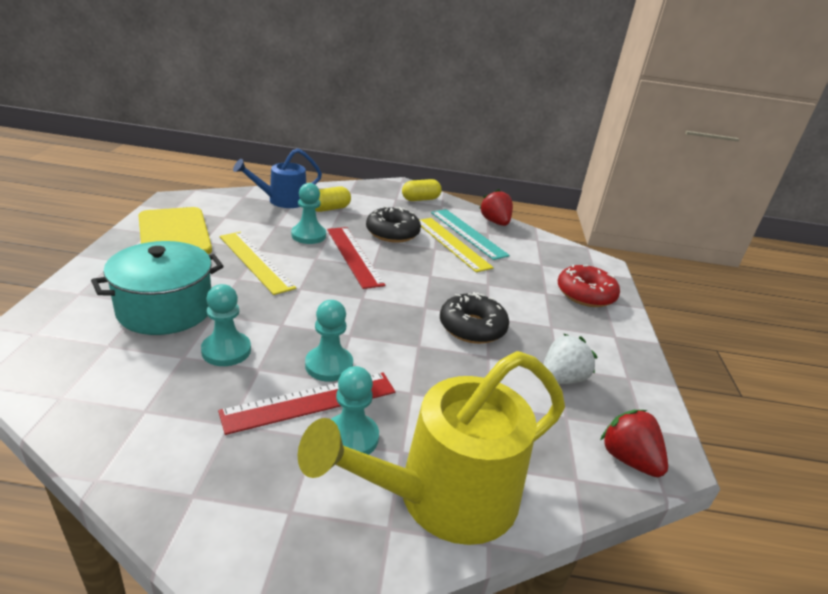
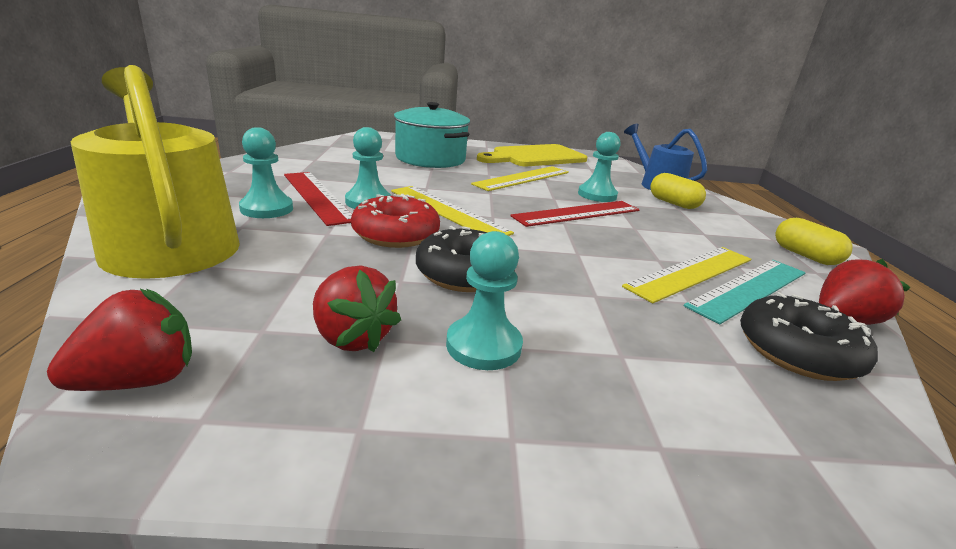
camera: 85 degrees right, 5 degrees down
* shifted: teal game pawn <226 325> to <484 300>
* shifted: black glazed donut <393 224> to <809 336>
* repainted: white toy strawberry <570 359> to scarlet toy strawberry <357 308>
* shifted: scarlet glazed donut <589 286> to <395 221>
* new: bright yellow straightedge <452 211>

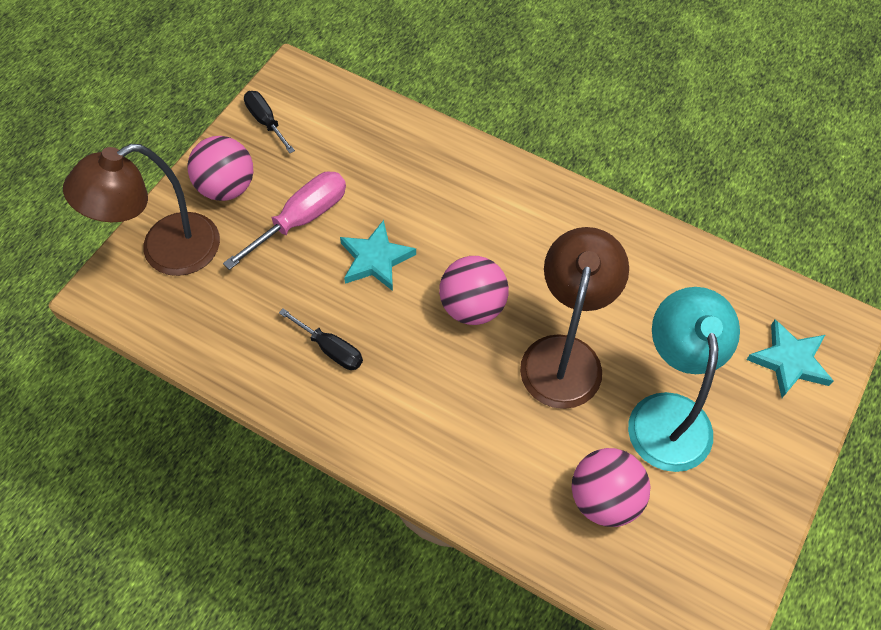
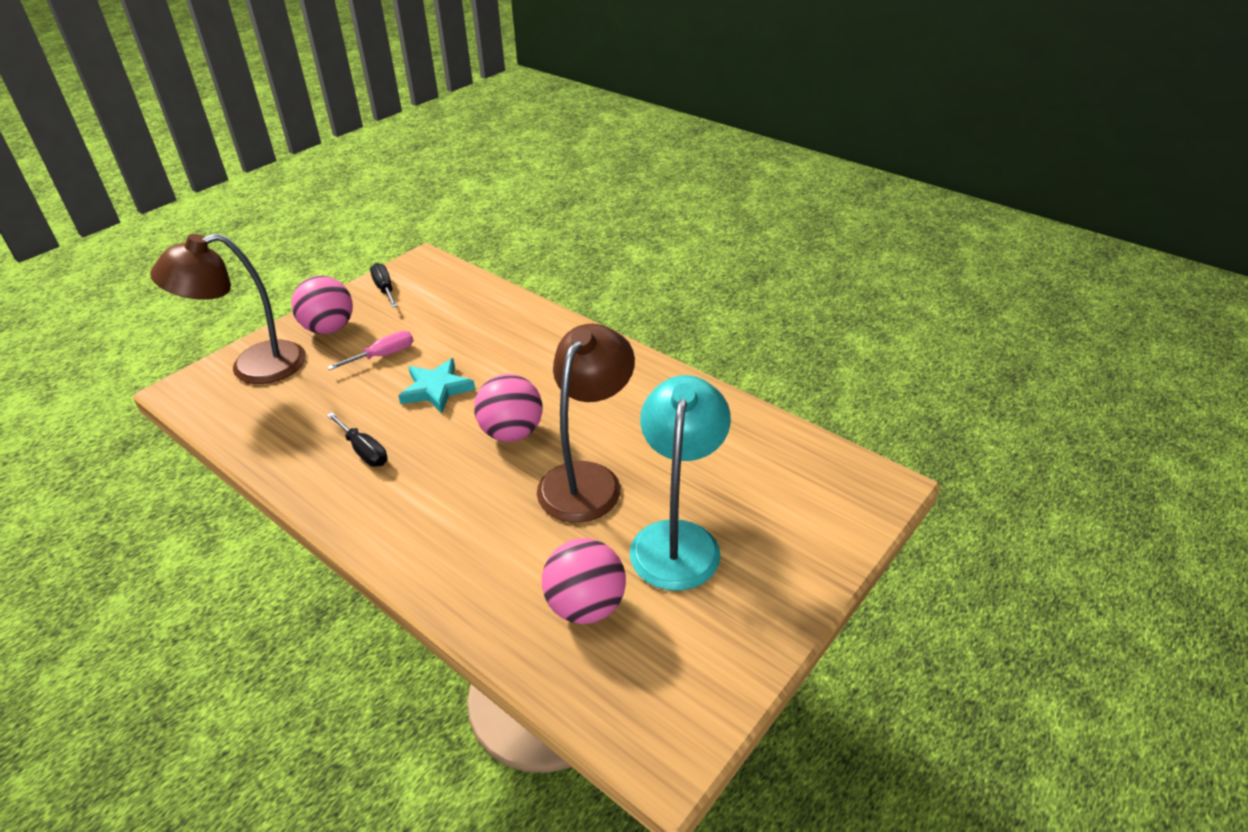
camera: 10 degrees right, 20 degrees down
* scaled: rosy flat screwdriver <284 220> = <370 350> x0.64
* gone: teal star shape <789 358>

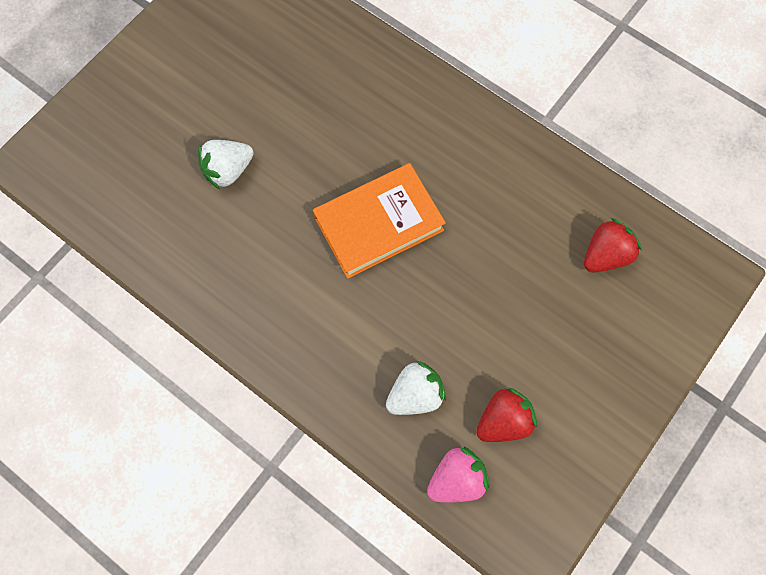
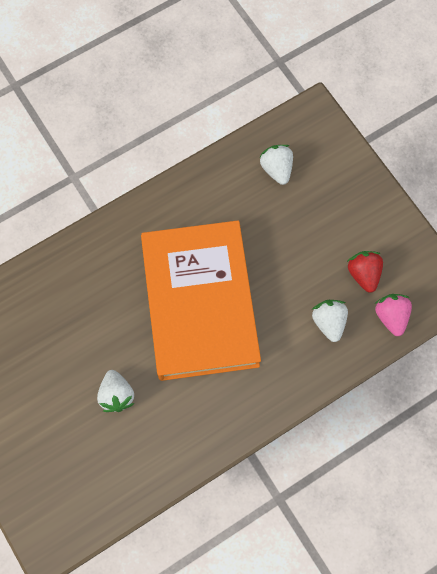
camera: 70 degrees left, 0 degrees up
* scaled: bright orange book <379 221> = <201 300> x1.81
* repainted: scarlet toy strawberry <613 245> to white toy strawberry <276 165>

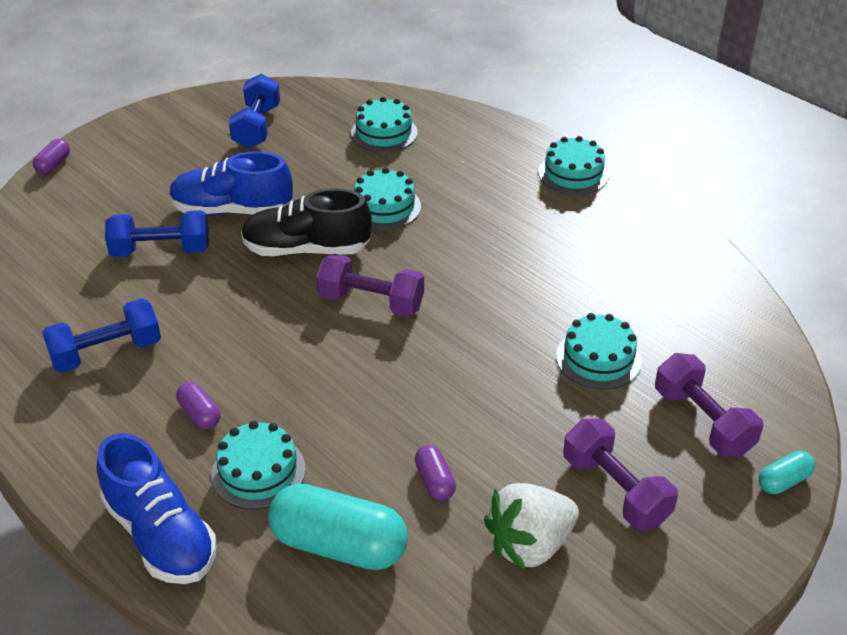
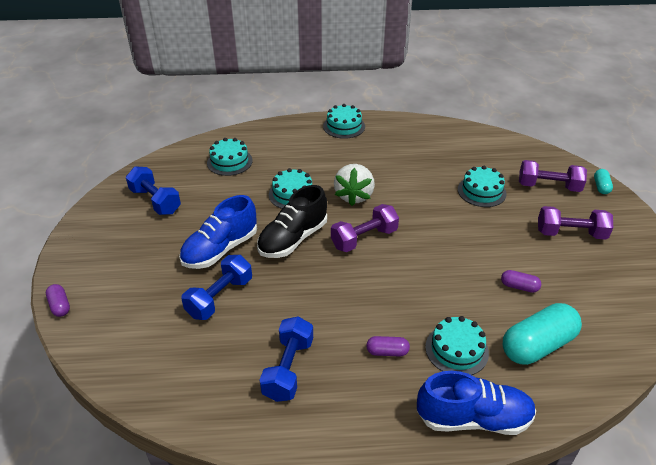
camera: 50 degrees left, 0 degrees up
* shifted: white toy strawberry <531 526> to <354 185>

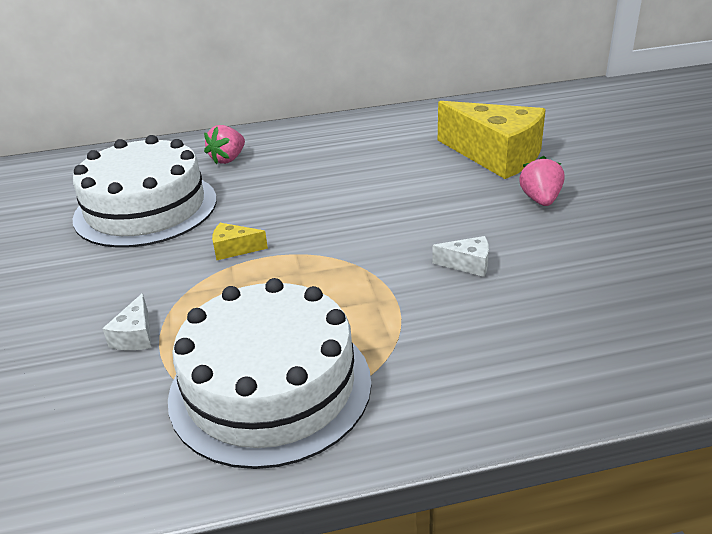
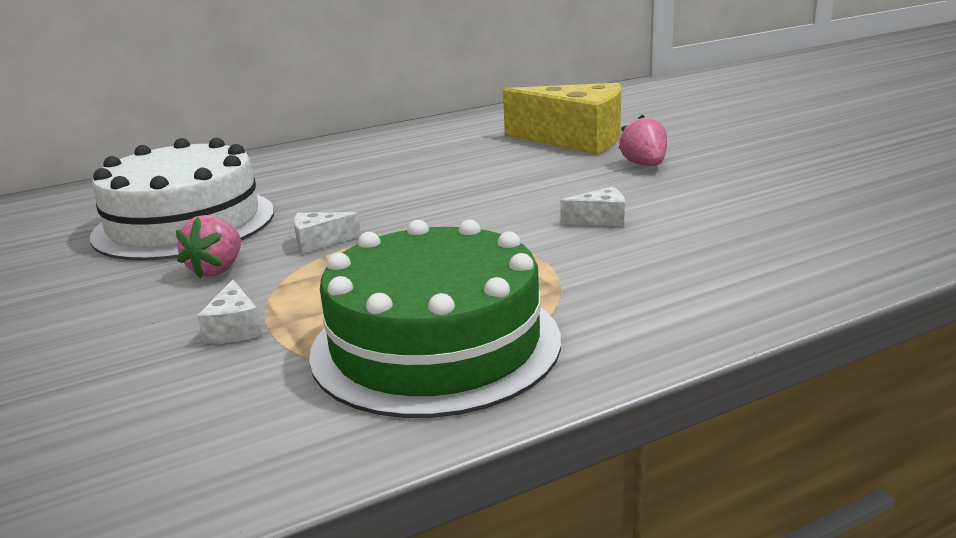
camera: 15 degrees left, 10 degrees down
* repainted: white layer cake <269 373> to green layer cake <435 319>
* shifted: rosy toy strawberry <224 144> to <208 246>
* repainted: bright yellow cheese <240 241> to white cheese <327 232>

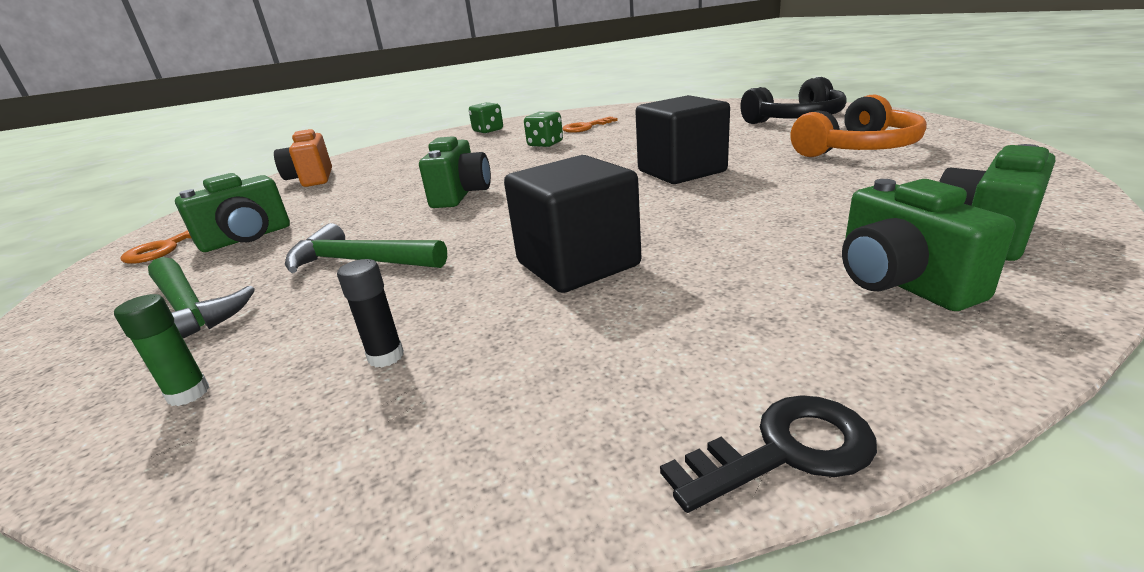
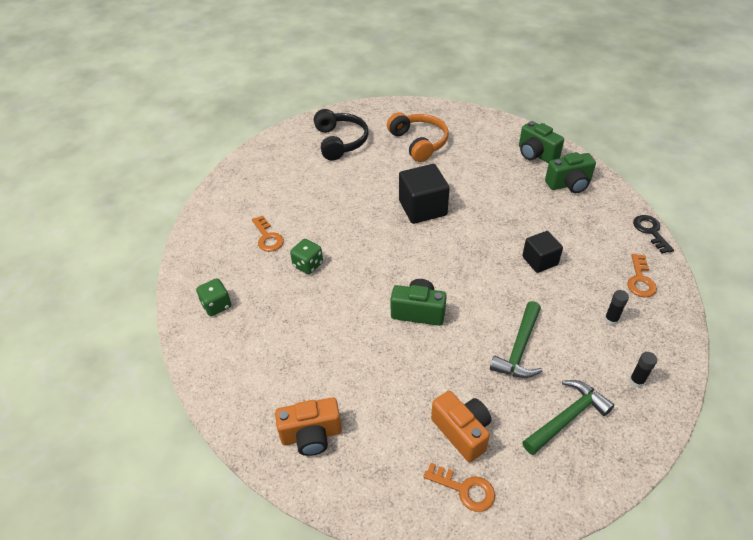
camera: 85 degrees left, 20 degrees up
* repainted: green glue <162 350> to black glue <643 370>
* repainted: green compact camera <232 212> to bright orange compact camera <461 426>
* scaled: black solid cube <572 224> = <542 252> x0.63
* new: bright orange latchkey <642 275>

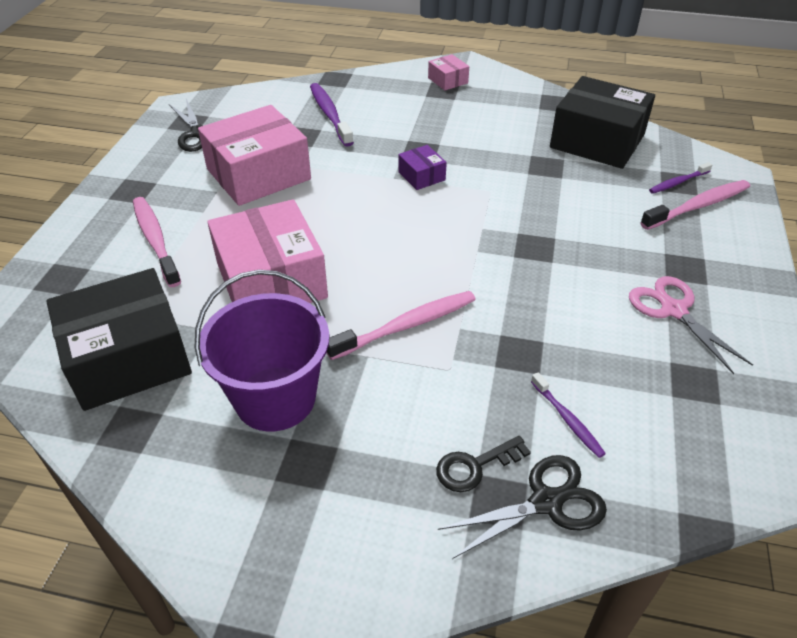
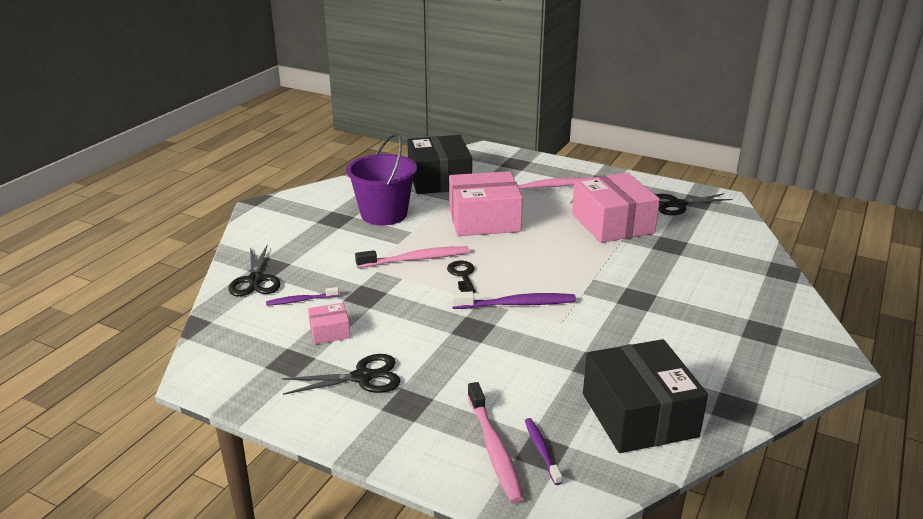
camera: 105 degrees right, 15 degrees down
* shifted: purple toothbrush <332 115> to <513 300>
* rotated: rosy toothbrush <401 325> = <412 257> 90 degrees counterclockwise
* gone: purple parcel <422 167>
* shifted: rosy parcel <448 72> to <329 323>
* shifted: black latchkey <483 464> to <461 277>
* rotated: black parcel <602 122> = <645 396> 60 degrees counterclockwise
* repainted: rosy pair of scissors <691 325> to black pair of scissors <341 374>

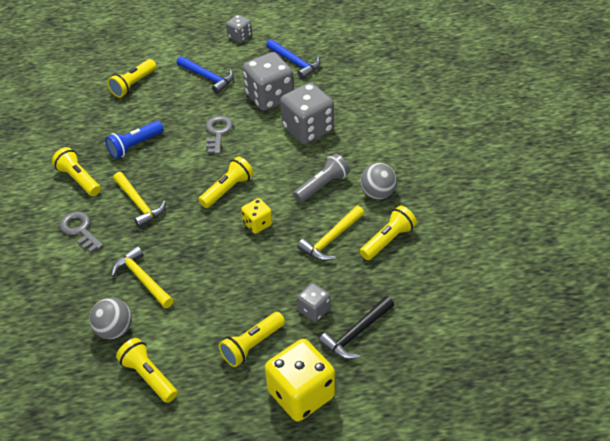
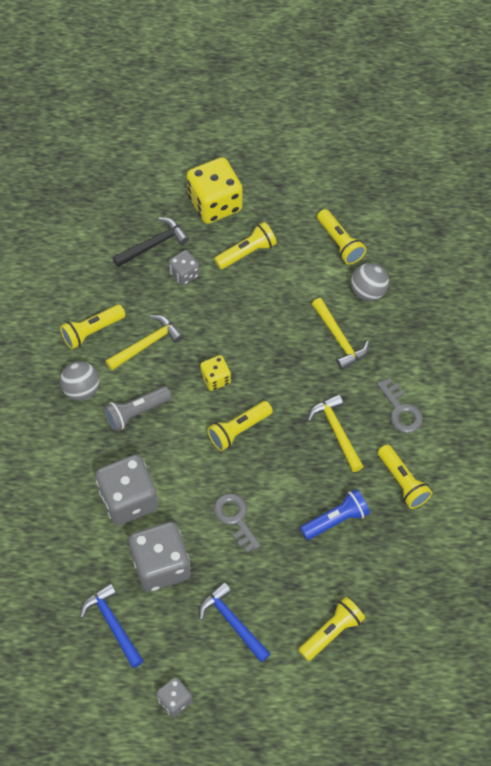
camera: 170 degrees left, 15 degrees up
* rotated: gray latchkey <219 134> = <237 523> 135 degrees clockwise

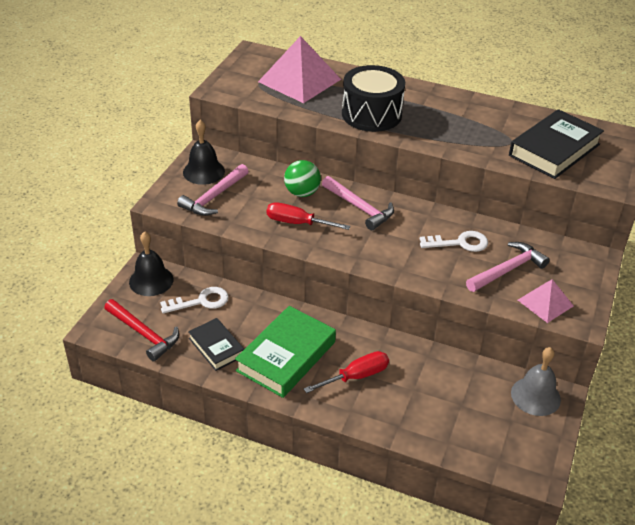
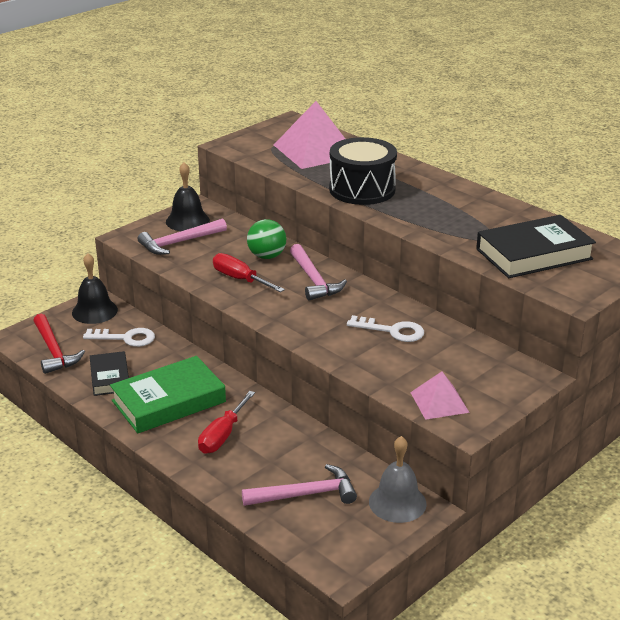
camera: 25 degrees right, 10 degrees down
* rotated: scarlet flat screwdriver <346 372> = <226 422> 120 degrees clockwise
* shifted: rosy carpenter's hammer <508 267> to <299 485>

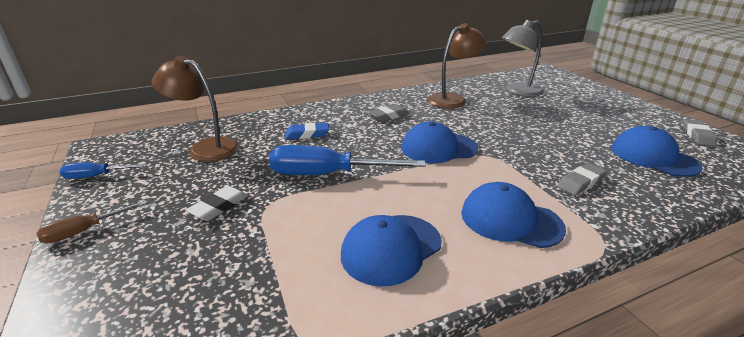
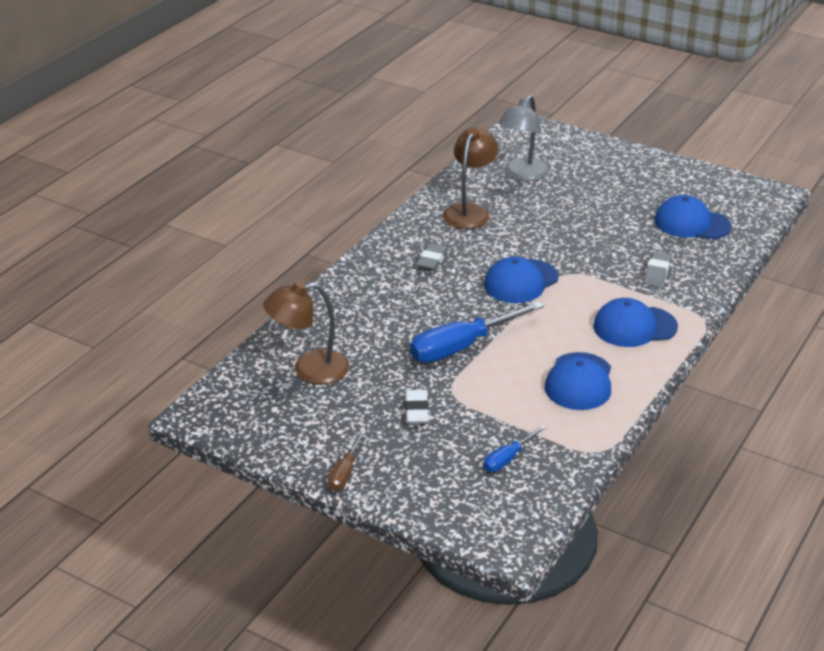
camera: 35 degrees left, 5 degrees up
* shifted: royal blue flat screwdriver <104 171> to <515 448>
* gone: royal blue pencil eraser <307 131>
* gone: gray pencil eraser <700 133>

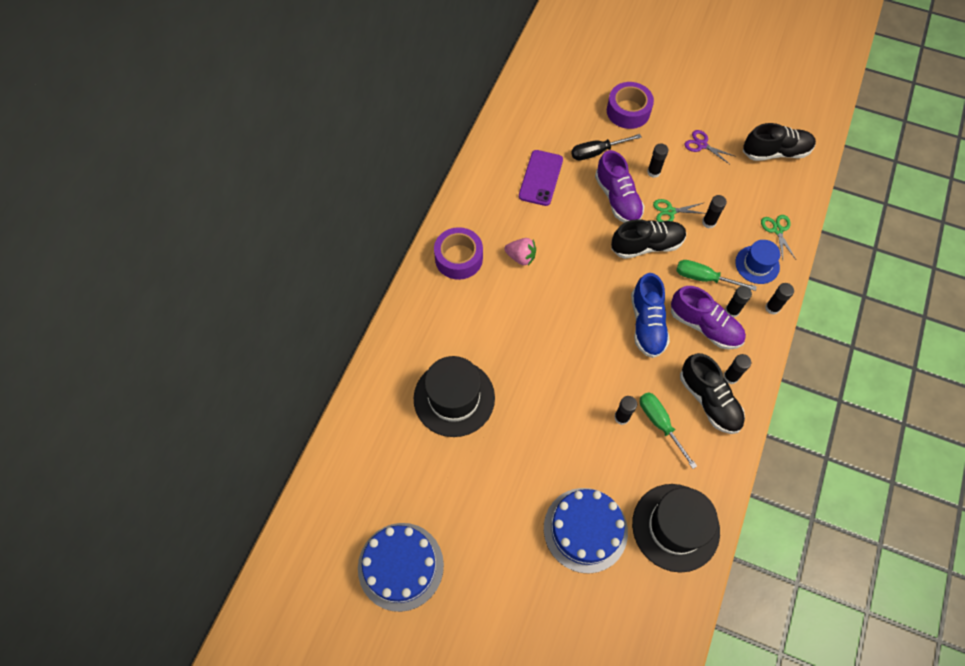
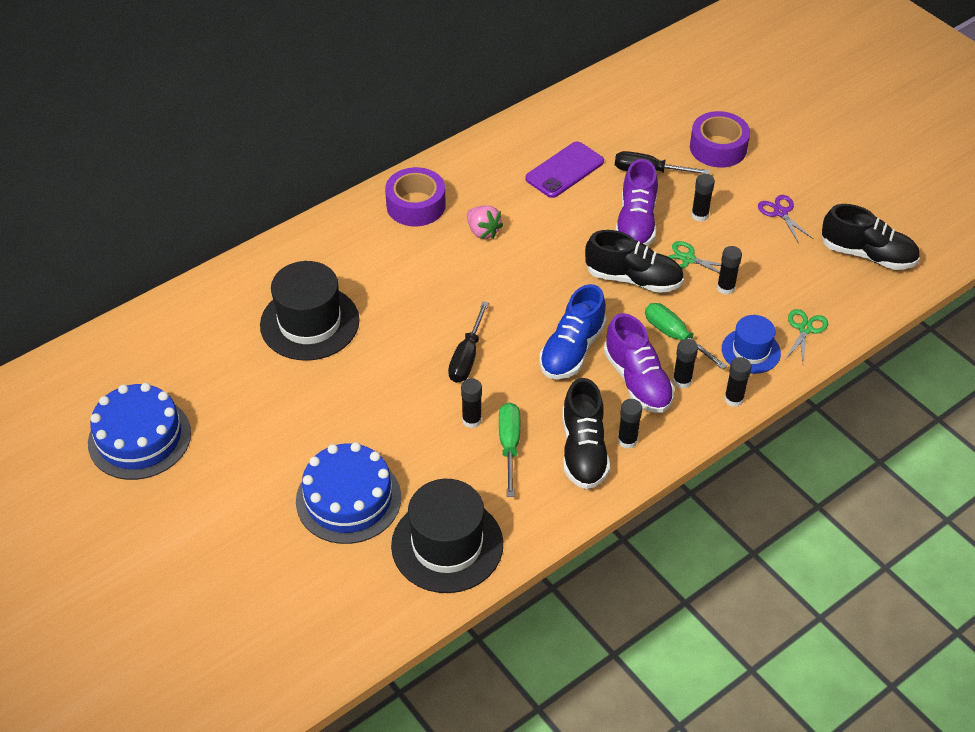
camera: 30 degrees right, 15 degrees down
* new: black flat screwdriver <468 342>

